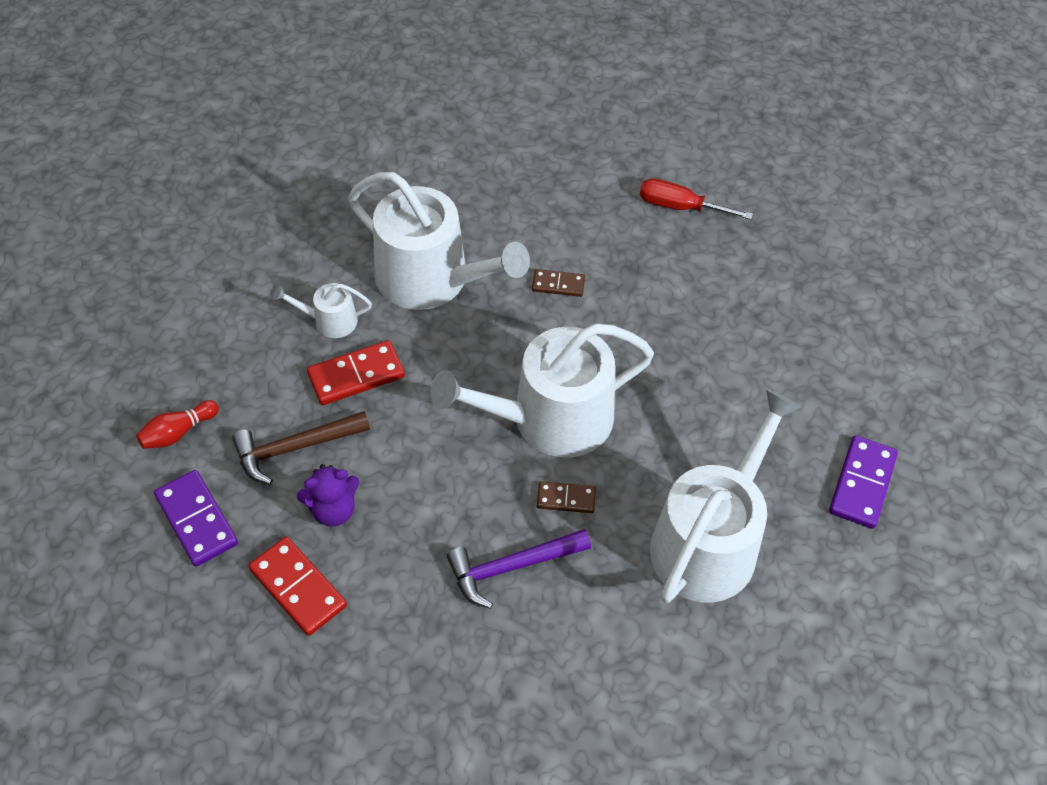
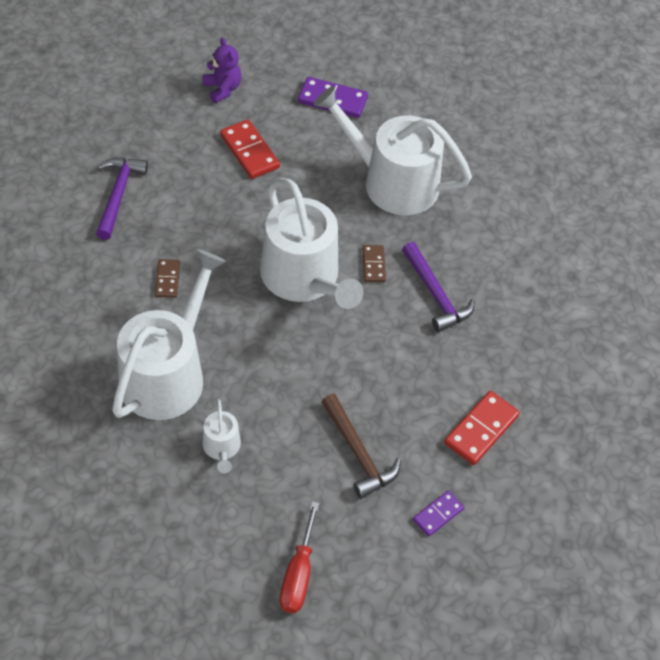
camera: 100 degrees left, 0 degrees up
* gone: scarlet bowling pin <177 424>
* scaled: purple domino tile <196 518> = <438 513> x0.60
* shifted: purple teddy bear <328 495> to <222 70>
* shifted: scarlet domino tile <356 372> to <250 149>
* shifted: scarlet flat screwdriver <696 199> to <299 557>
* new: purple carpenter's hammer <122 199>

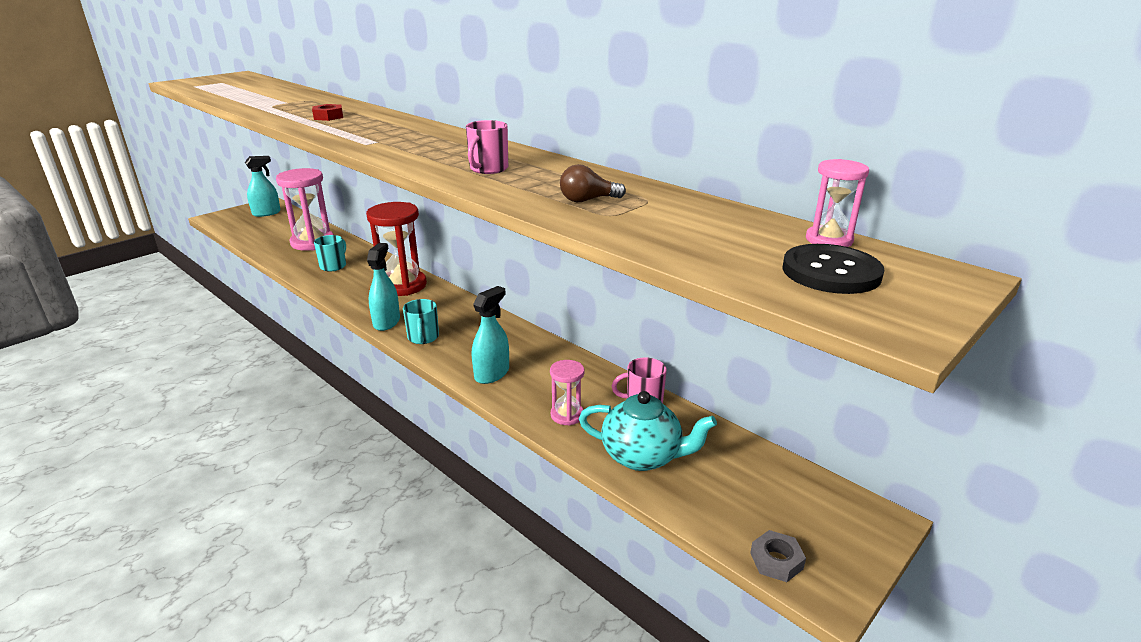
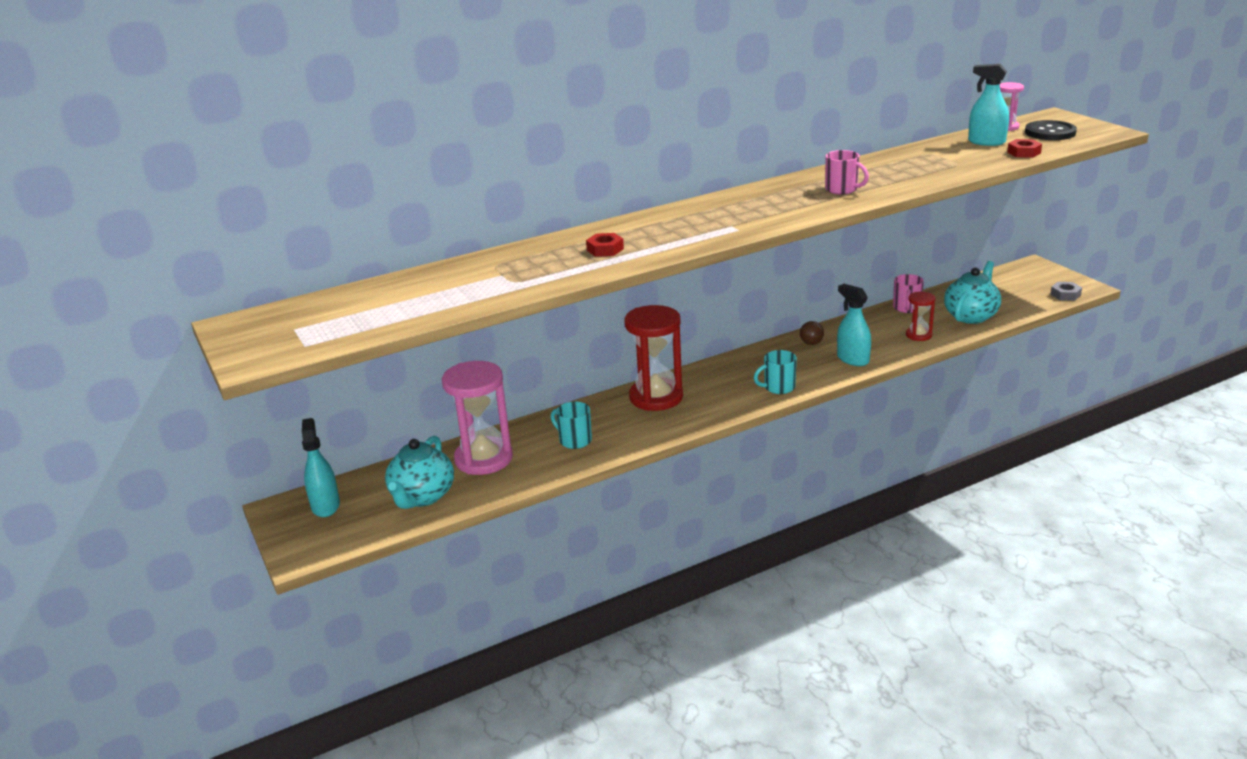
camera: 70 degrees left, 0 degrees up
* shifted: teal spray bottle <383 287> to <988 105>
* rotated: teal coffee mug <421 321> = <775 372> 150 degrees clockwise
* repainted: rosy sandglass <567 392> to scarlet sandglass <920 316>
* shifted: russet lightbulb <593 183> to <812 333>
* new: teal china teapot <419 472>
* new: scarlet hex nut <1024 148>

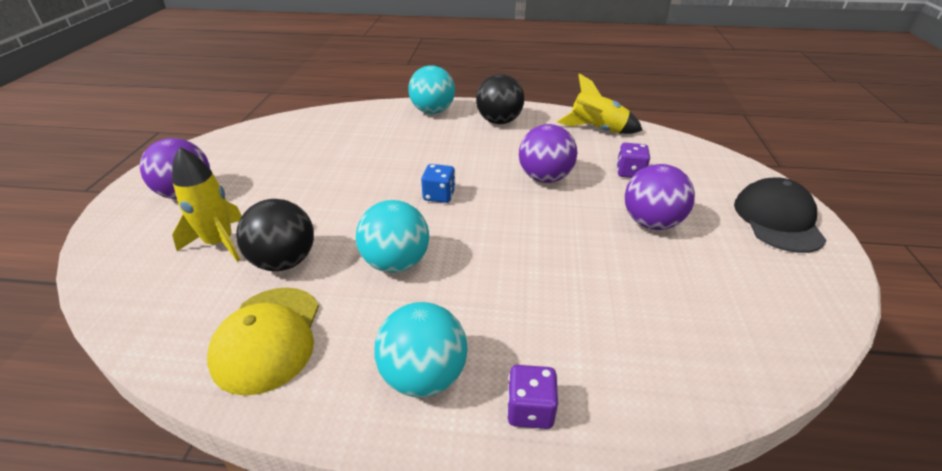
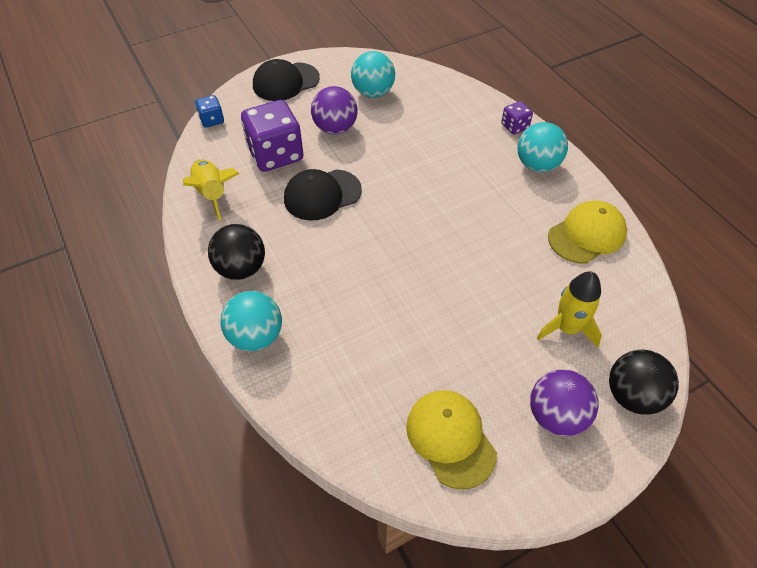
camera: 125 degrees left, 15 degrees up
* shifted: black play ball <275 235> to <644 382>
* shifted: teal play ball <392 236> to <373 74>
* shifted: royal blue game die <438 183> to <209 111>
* swapped: purple play ball <548 153> to black cap <323 195>
* scaled: purple game die <633 160> = <272 136> x2.07
* new: bright yellow cap <451 440>

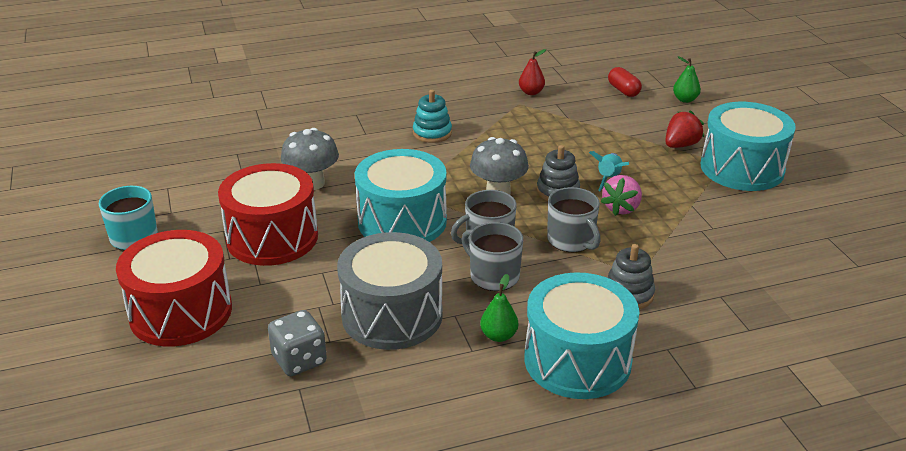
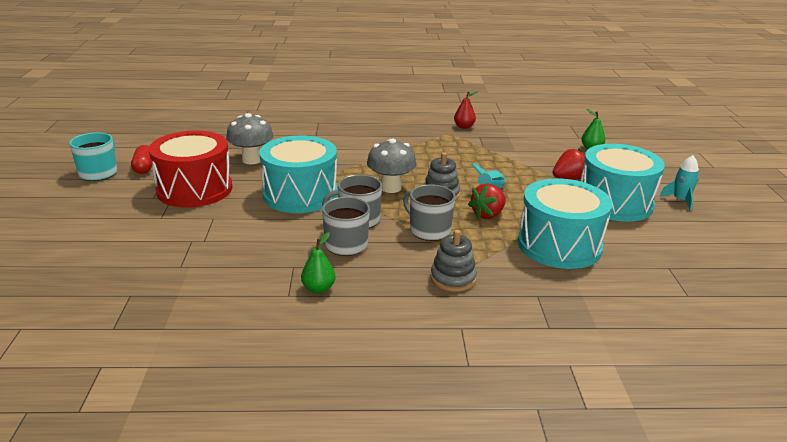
camera: 15 degrees right, 5 degrees down
* gone: scarlet drum <174 288>
* gone: gray game die <297 343>
* gone: gray drum <390 291>
* gone: teal ring stacker <432 116>
* shifted: teal drum <582 335> to <565 223>
* rotated: gray coffee mug <574 219> = <429 212> 150 degrees clockwise
* repainted: rosy toy strawberry <621 195> to scarlet toy strawberry <487 201>
* shifted: scarlet pill <625 82> to <141 159>
* new: teal rocket <679 183>

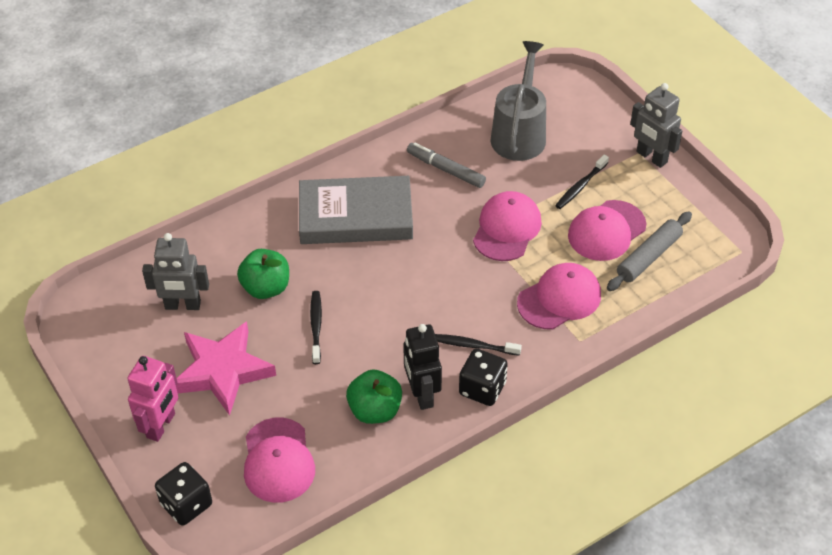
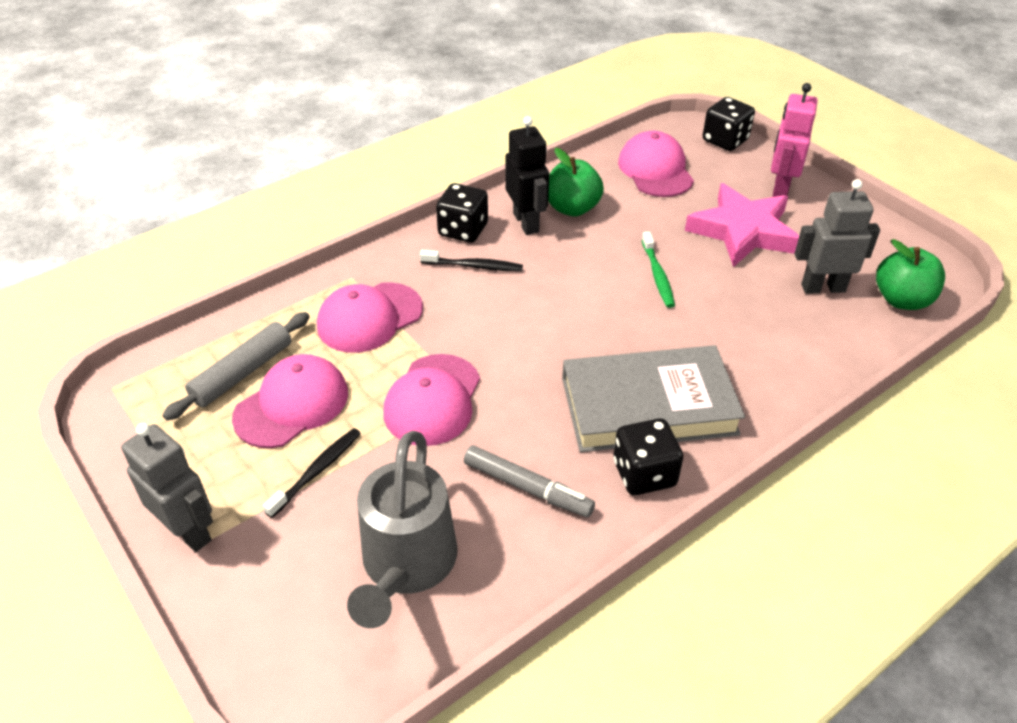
camera: 175 degrees right, 5 degrees down
* shifted: green apple fruit <263 274> to <910 274>
* repainted: black toothbrush <316 327> to green toothbrush <658 270>
* new: black game die <648 456>

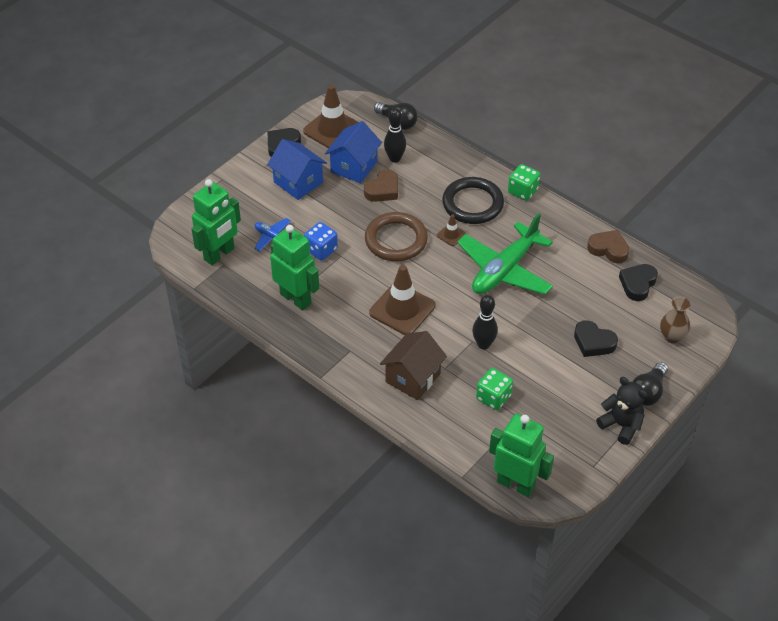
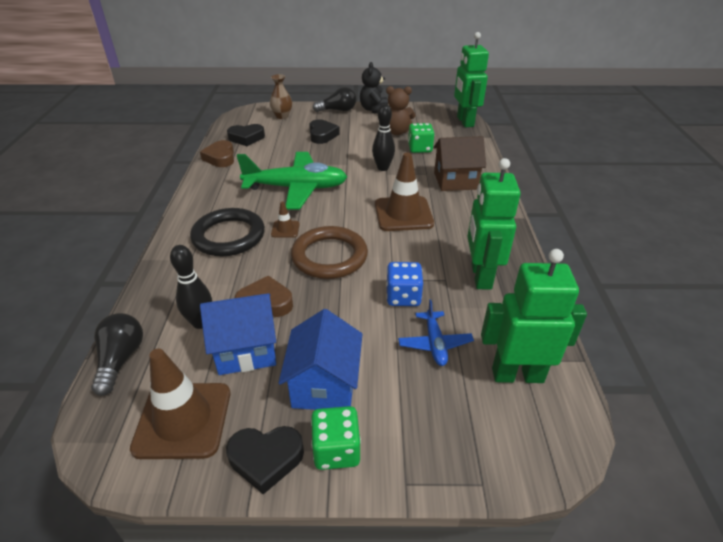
camera: 130 degrees left, 10 degrees down
* shifted: green game die <524 182> to <336 438>
* new: russet teddy bear <400 110>

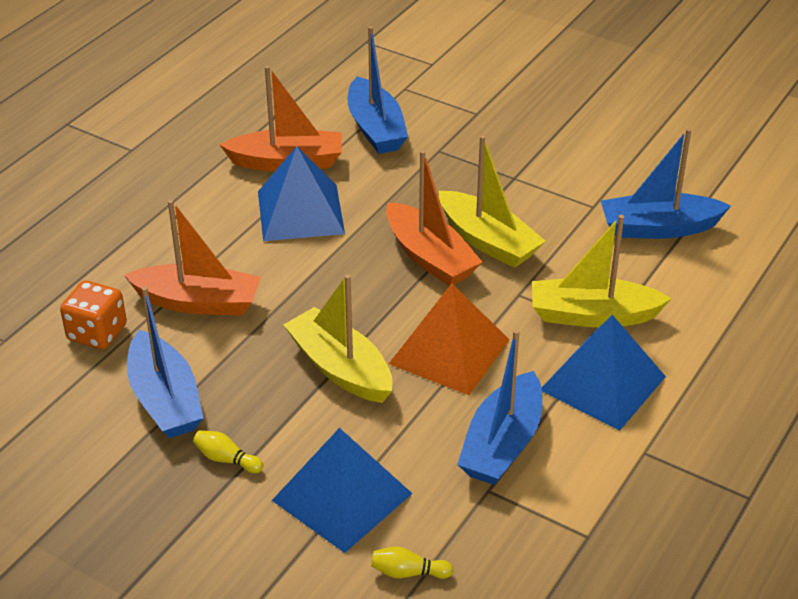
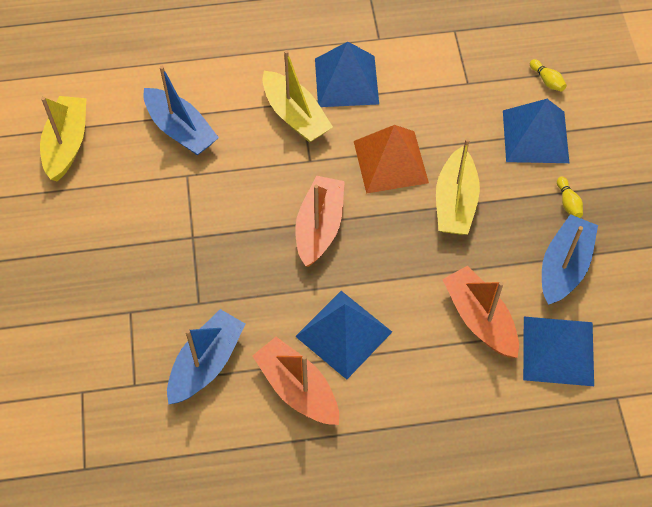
camera: 130 degrees left, 20 degrees up
* swapped: bright orange game die <93 314> to royal blue pyramid shape <558 351>
* shifted: bright yellow toy boat <492 201> to <63 138>
* gone: royal blue toy boat <499 407>

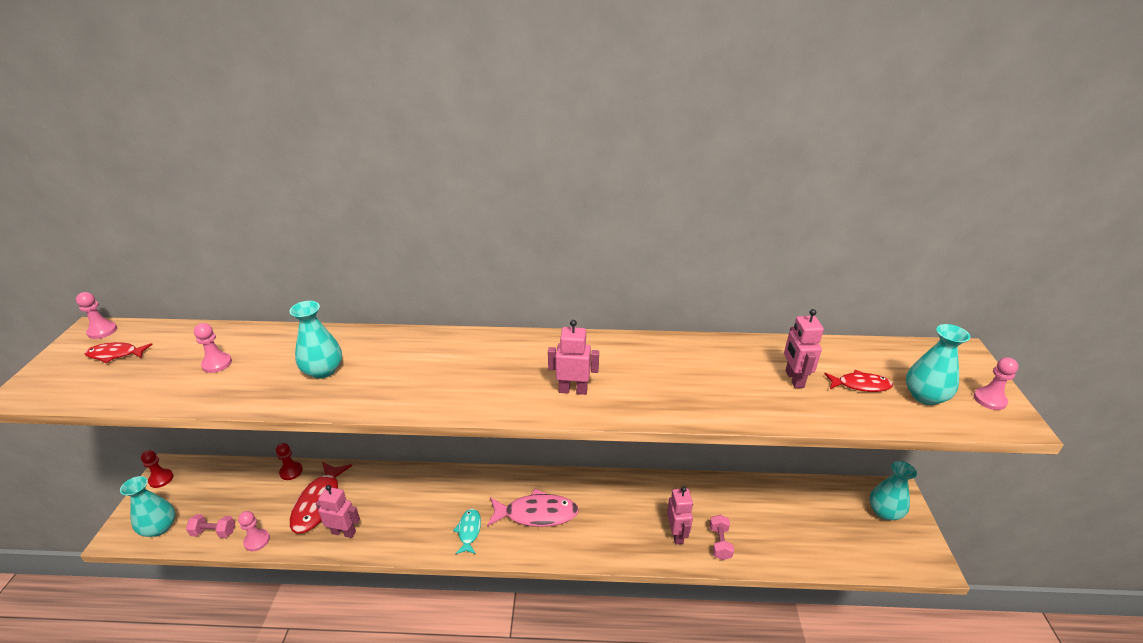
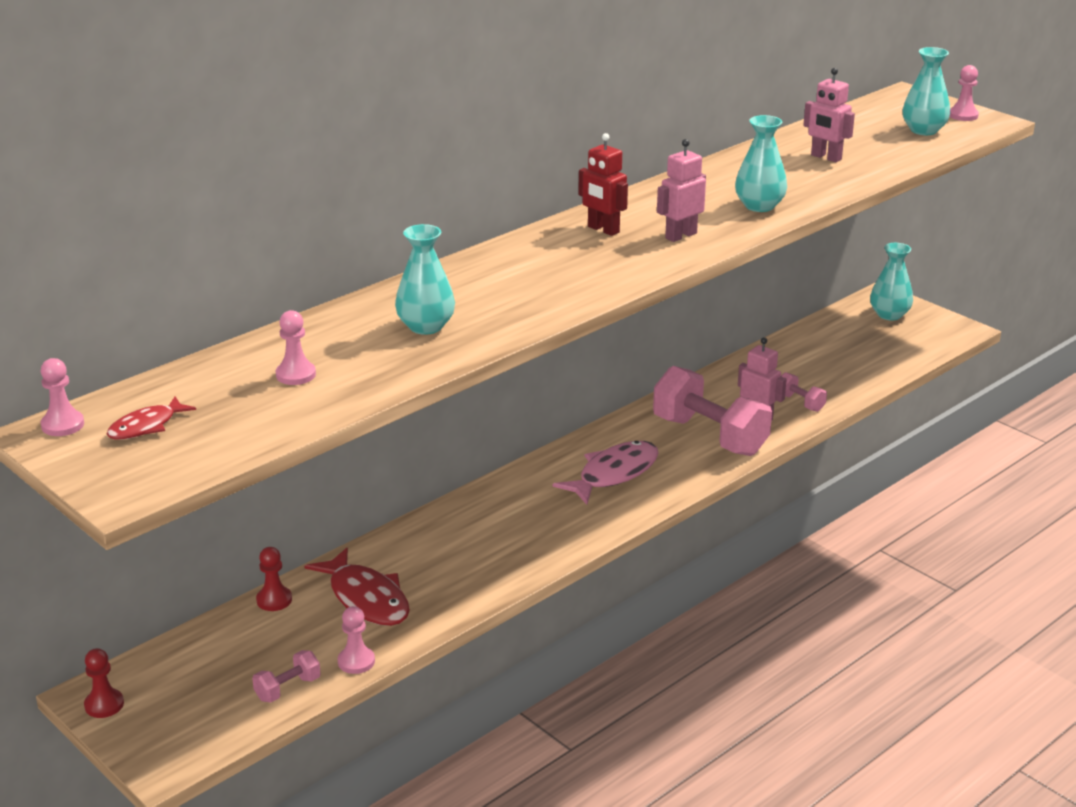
camera: 45 degrees left, 5 degrees down
* shifted: teal flower vase <147 506> to <761 163>
* gone: rosy robot figure <338 511>
* gone: teal fish <467 531>
* gone: scarlet fish <858 381>
* new: scarlet robot figure <603 184>
* new: rosy free weight <712 411>

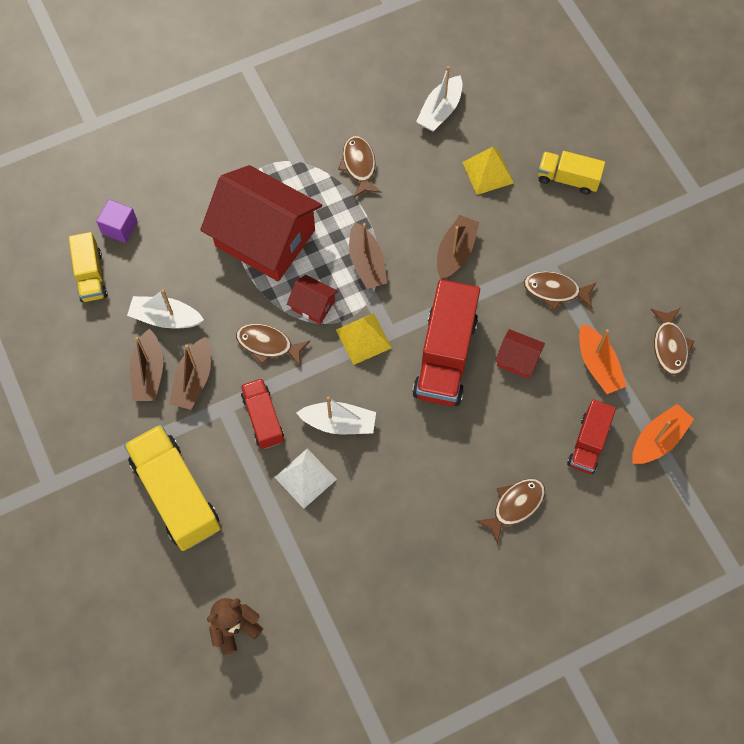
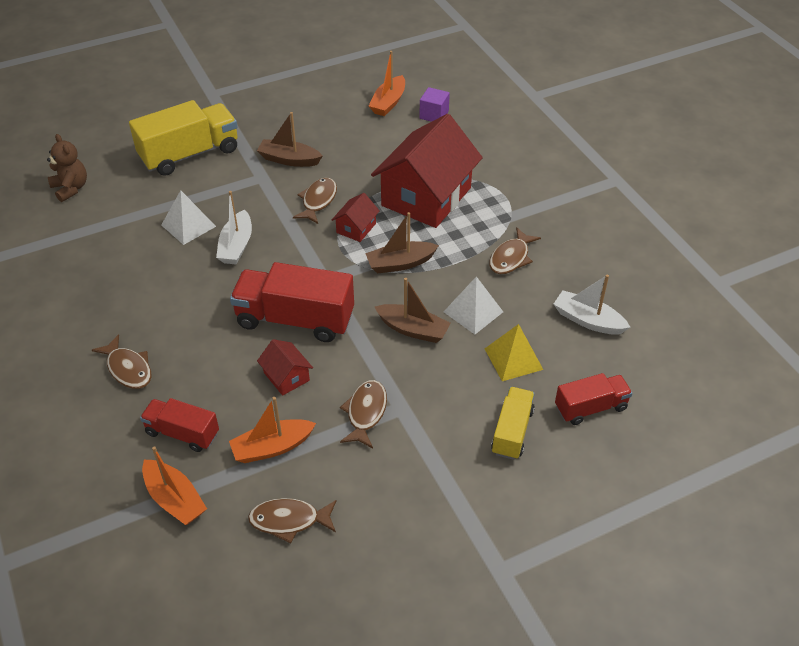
camera: 90 degrees right, 20 degrees down
* swapped: bright yellow truck <88 267> to bright orange toy boat <387 83>
* gone: white toy boat <165 308>
* gone: russet toy boat <146 365>
* shifted: scarlet truck <262 413> to <593 399>
* gone: bright yellow pyramid shape <364 339>
* rotated: russet fish <359 166> = <515 250> 135 degrees clockwise
* rotated: scarlet toy house <520 353> = <285 367> 60 degrees counterclockwise
* new: white pyramid shape <473 305>

